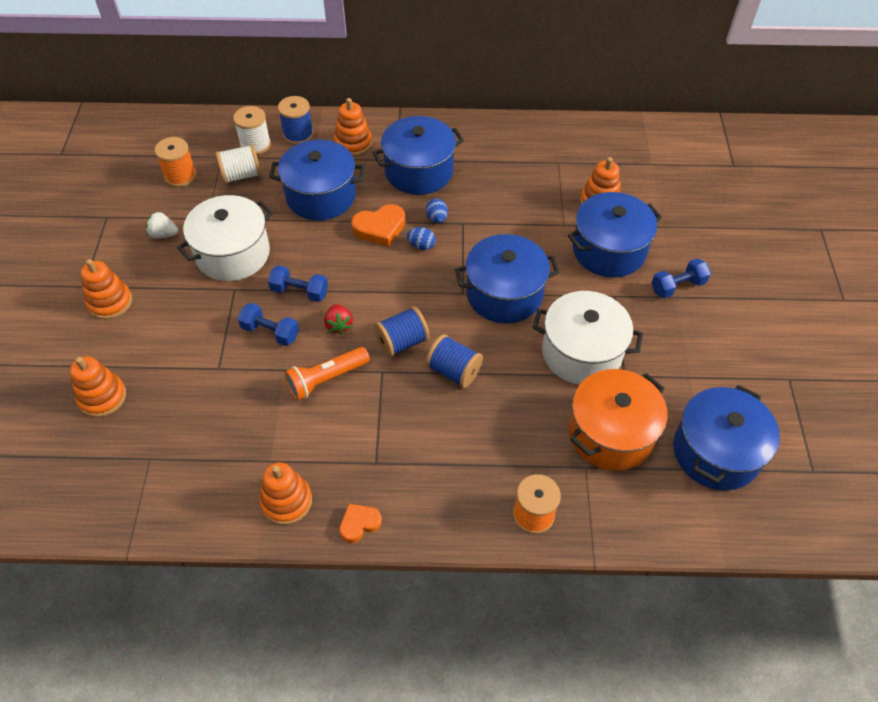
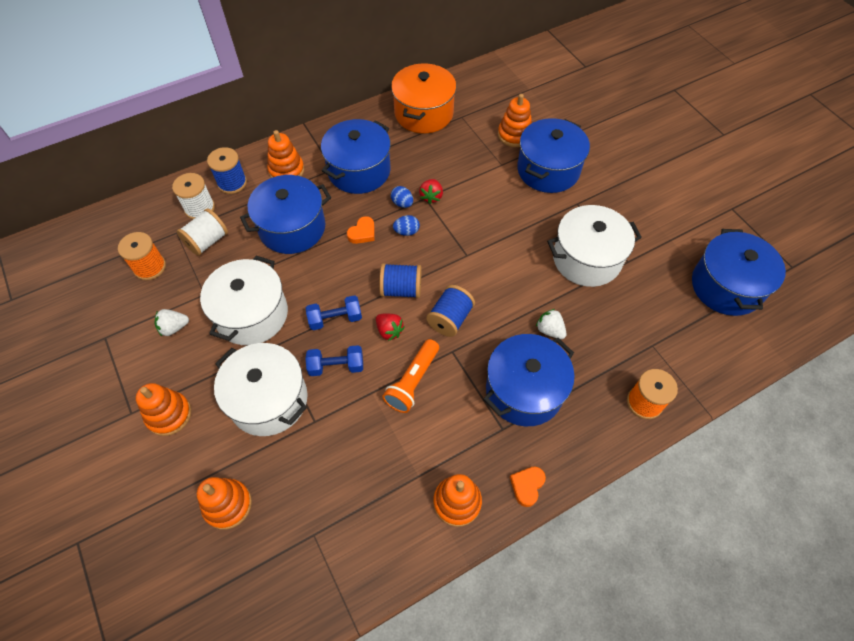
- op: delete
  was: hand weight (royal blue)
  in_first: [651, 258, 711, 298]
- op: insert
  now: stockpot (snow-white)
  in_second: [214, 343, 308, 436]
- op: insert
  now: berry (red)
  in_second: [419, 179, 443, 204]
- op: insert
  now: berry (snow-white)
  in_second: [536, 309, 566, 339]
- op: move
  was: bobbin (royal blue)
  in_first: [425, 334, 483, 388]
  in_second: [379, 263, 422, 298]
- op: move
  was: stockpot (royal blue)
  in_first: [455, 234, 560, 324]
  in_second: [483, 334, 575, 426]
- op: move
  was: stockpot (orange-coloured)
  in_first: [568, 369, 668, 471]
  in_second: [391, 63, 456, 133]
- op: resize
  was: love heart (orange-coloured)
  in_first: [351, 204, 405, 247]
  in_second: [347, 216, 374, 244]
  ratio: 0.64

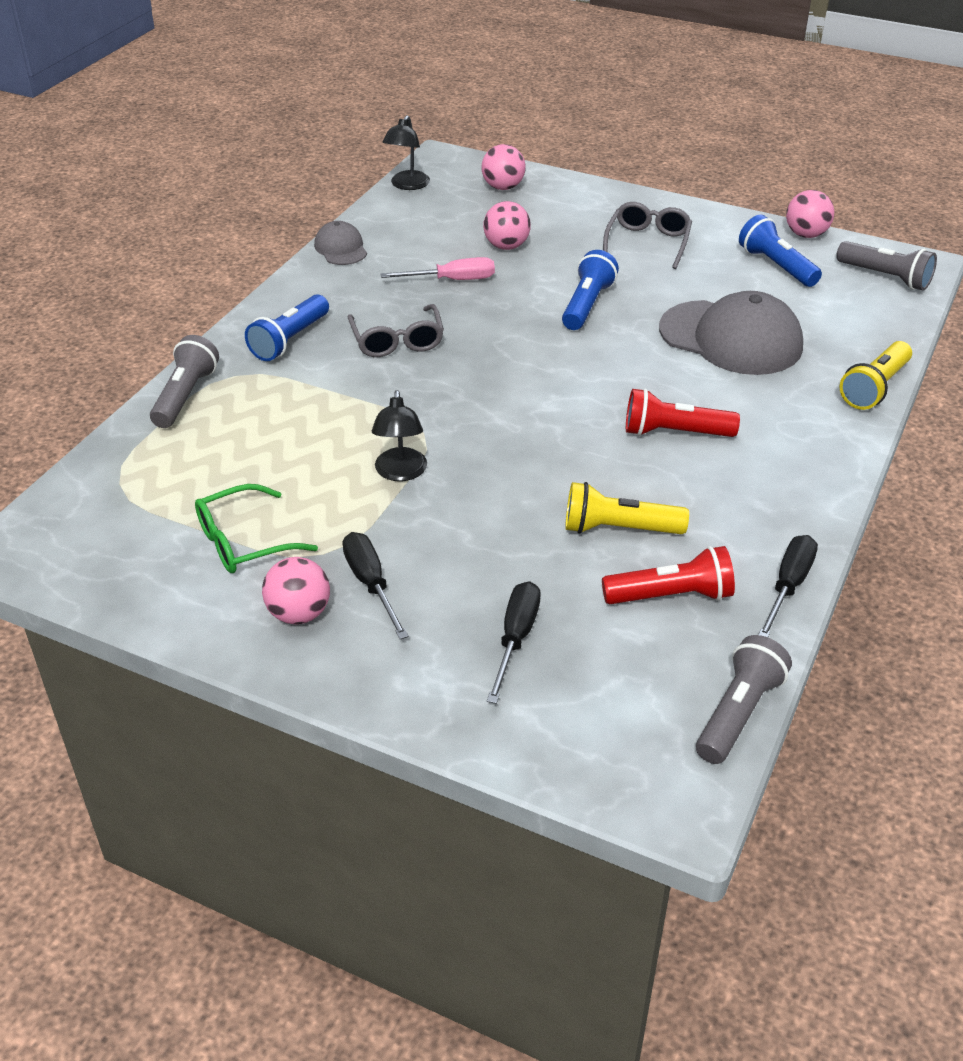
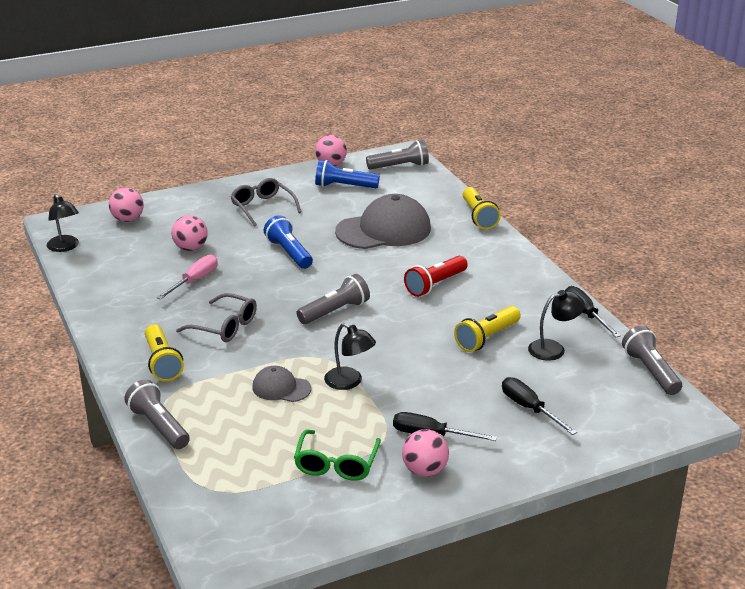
- op: insert
  now: torch (grey)
  in_second: [297, 274, 370, 324]
- op: move
  was: baseball cap (grey)
  in_first: [314, 221, 367, 265]
  in_second: [252, 366, 311, 402]
- op: replace
  was: torch (red)
  now: lamp (black)
  in_first: [602, 546, 735, 604]
  in_second: [528, 290, 585, 361]
- op: recolor
  was: torch (royal blue)
  now: torch (yellow)
  in_first: [245, 294, 329, 361]
  in_second: [145, 324, 184, 382]

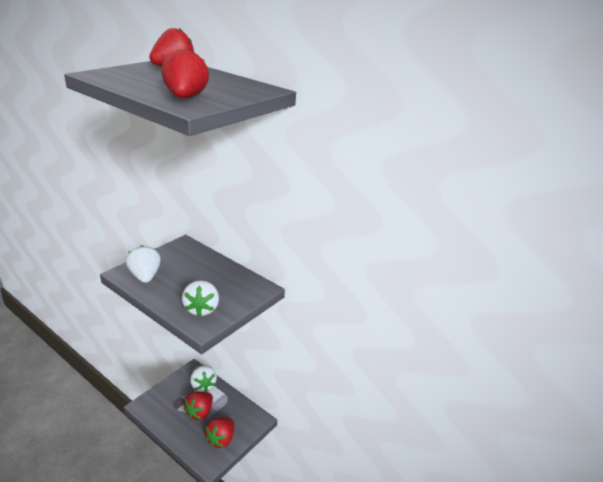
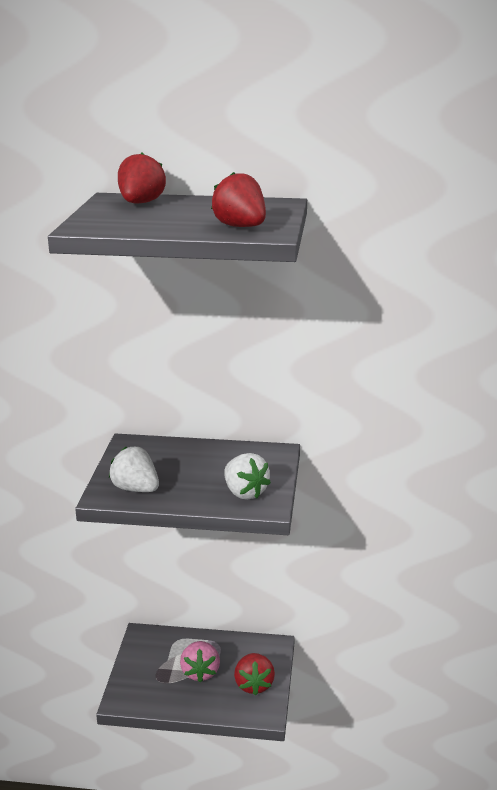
- op: delete
  was: berry (snow-white)
  in_first: [190, 365, 217, 392]
- op: recolor
  was: berry (red)
  now: berry (rose-pink)
  in_first: [183, 392, 213, 420]
  in_second: [180, 641, 220, 683]

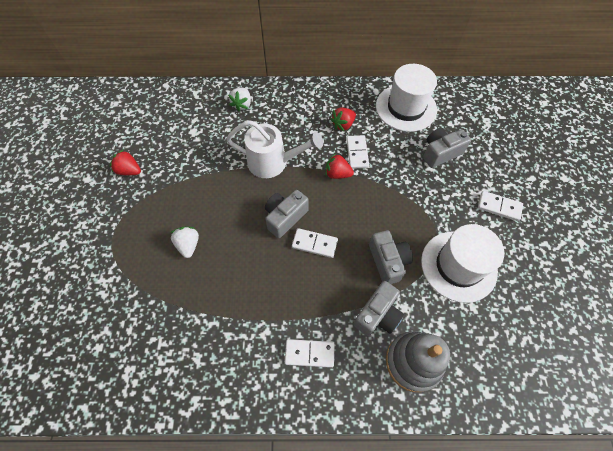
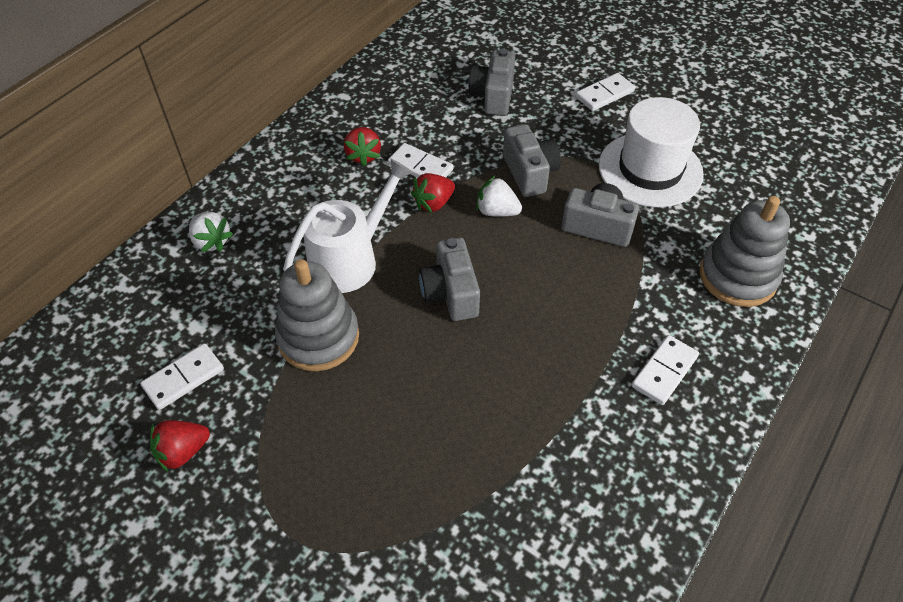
- op: delete
  was: hat (snow-white)
  in_first: [376, 64, 437, 132]
- op: insert
  now: stacking toy (grey)
  in_second: [275, 259, 359, 371]
- op: move
  was: berry (snow-white)
  in_first: [170, 226, 199, 258]
  in_second: [476, 176, 522, 217]
- op: move
  was: domino piece (snow-white)
  in_first: [292, 228, 338, 258]
  in_second: [140, 343, 224, 410]
- op: move
  was: photo camera (grey)
  in_first: [353, 281, 404, 336]
  in_second: [503, 124, 561, 197]

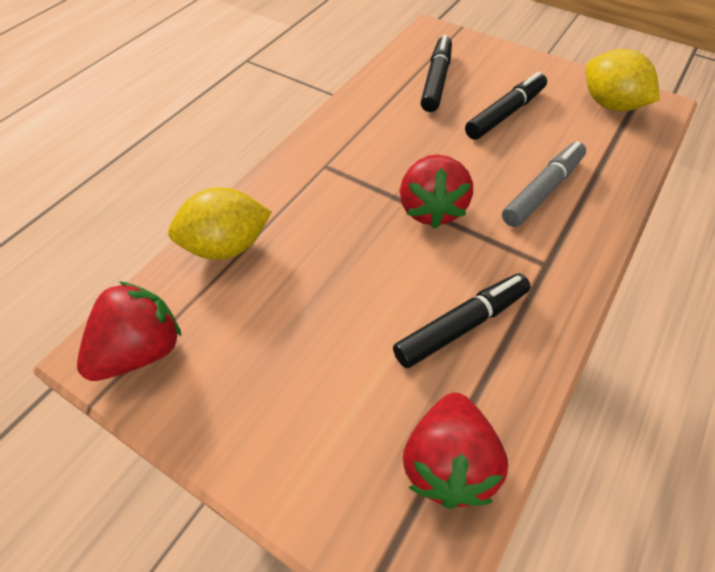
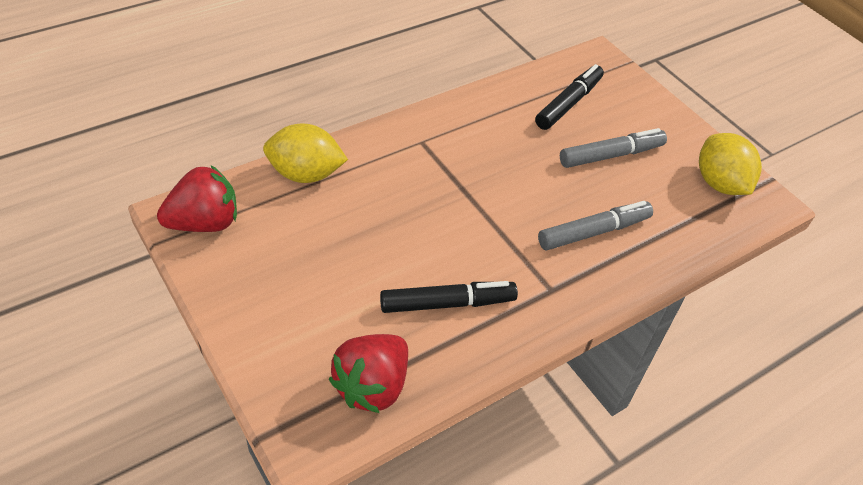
- op: delete
  was: berry (red)
  in_first: [400, 154, 473, 229]
- op: recolor
  was: marker (black)
  now: marker (grey)
  in_first: [465, 72, 547, 140]
  in_second: [560, 128, 667, 168]

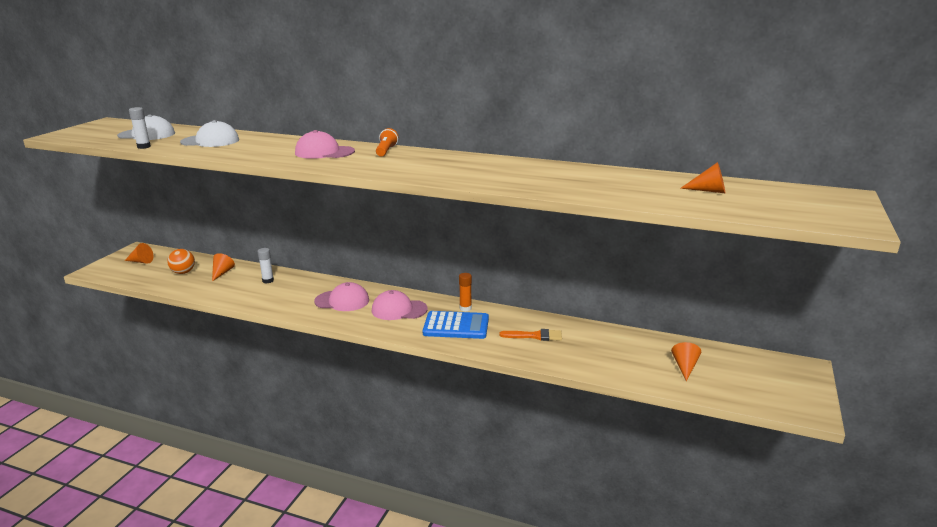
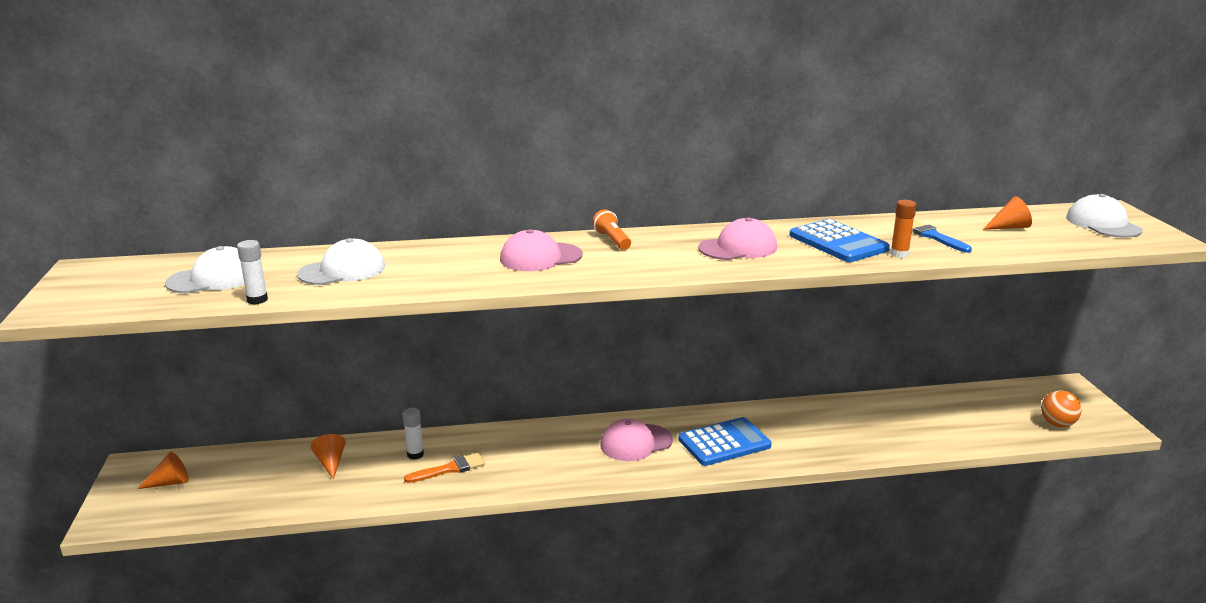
- op: delete
  was: cone (orange-coloured)
  in_first: [671, 342, 701, 381]
- op: insert
  now: pocket calculator (royal blue)
  in_second: [789, 219, 890, 262]
- op: insert
  now: paintbrush (royal blue)
  in_second: [912, 221, 972, 253]
- op: insert
  now: baseball cap (snow-white)
  in_second: [1066, 194, 1143, 238]
- op: move
  was: ball (orange-coloured)
  in_first: [167, 249, 195, 274]
  in_second: [1041, 390, 1082, 427]
- op: move
  was: baseball cap (rose-pink)
  in_first: [314, 282, 369, 311]
  in_second: [698, 217, 777, 260]
- op: move
  was: glue (orange-coloured)
  in_first: [459, 273, 472, 312]
  in_second: [890, 200, 917, 258]
- op: move
  was: paintbrush (orange-coloured)
  in_first: [499, 329, 562, 341]
  in_second: [404, 453, 485, 483]

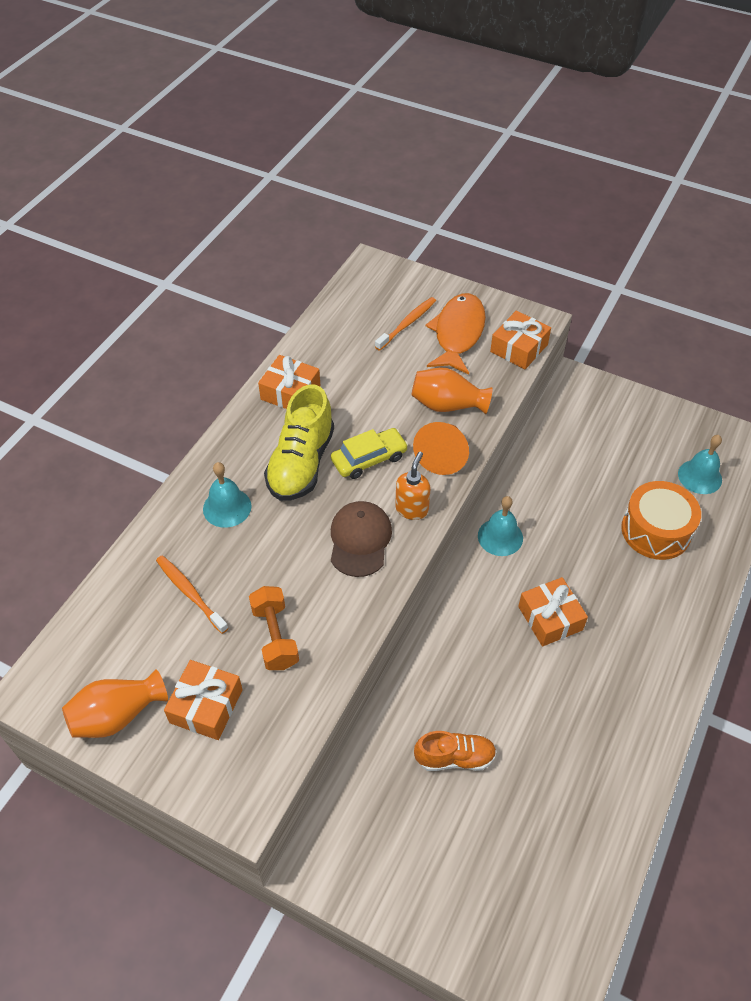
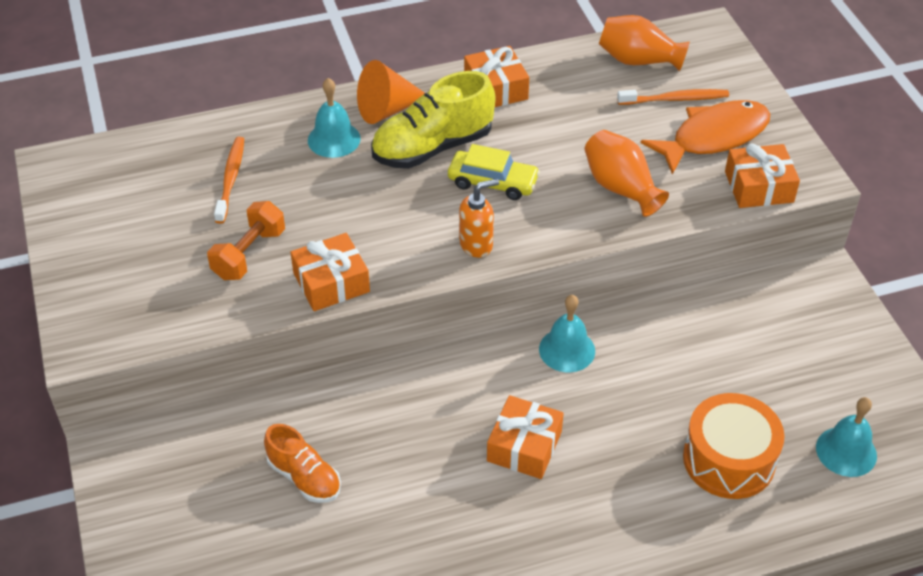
- op: delete
  was: baseball cap (brown)
  in_first: [331, 501, 392, 577]
- op: move
  was: tall vase (orange-coloured)
  in_first: [62, 669, 168, 738]
  in_second: [599, 15, 690, 71]
- op: move
  was: gift (orange-coloured)
  in_first: [164, 660, 243, 740]
  in_second: [290, 233, 370, 311]
- op: move
  was: cone (orange-coloured)
  in_first: [413, 422, 469, 475]
  in_second: [357, 60, 425, 124]

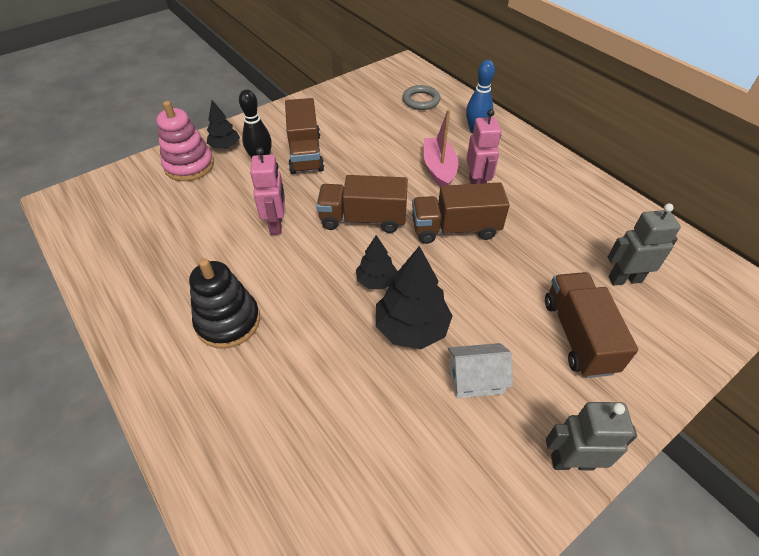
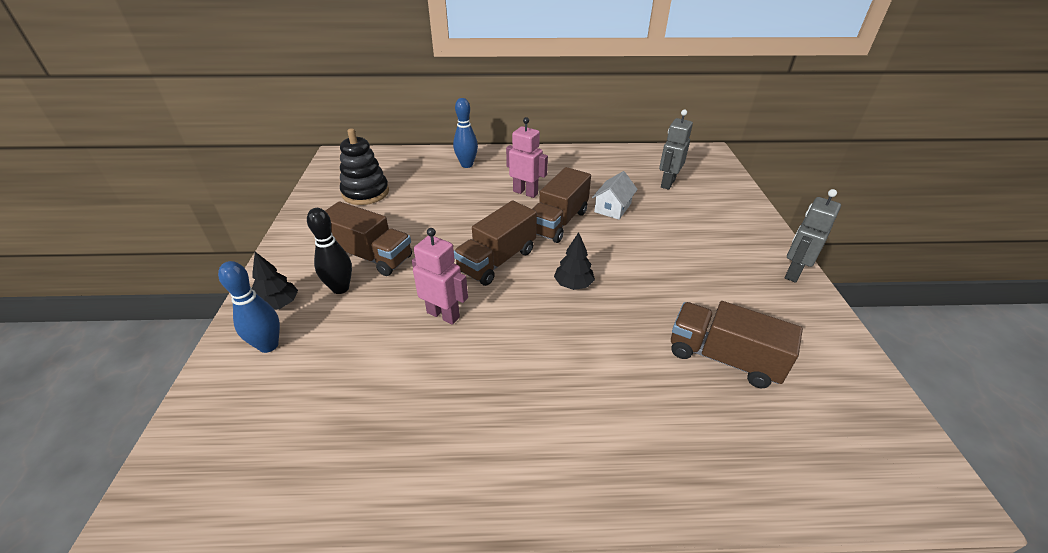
- op: delete
  was: tree (black)
  in_first: [376, 246, 453, 349]
- op: delete
  was: ring (grey)
  in_first: [402, 85, 440, 110]
- op: delete
  was: boat (rose-pink)
  in_first: [424, 109, 458, 187]
- op: move
  was: stacking toy (black)
  in_first: [189, 258, 260, 349]
  in_second: [340, 128, 389, 205]
- op: move
  was: cottage (snow-white)
  in_first: [448, 343, 513, 398]
  in_second: [592, 171, 638, 220]
- op: move
  was: lorry (brown)
  in_first: [545, 272, 638, 378]
  in_second: [671, 301, 803, 388]
- op: replace
  was: stacking toy (rose-pink)
  now: tenpin (royal blue)
  in_first: [157, 101, 214, 181]
  in_second: [218, 261, 280, 353]

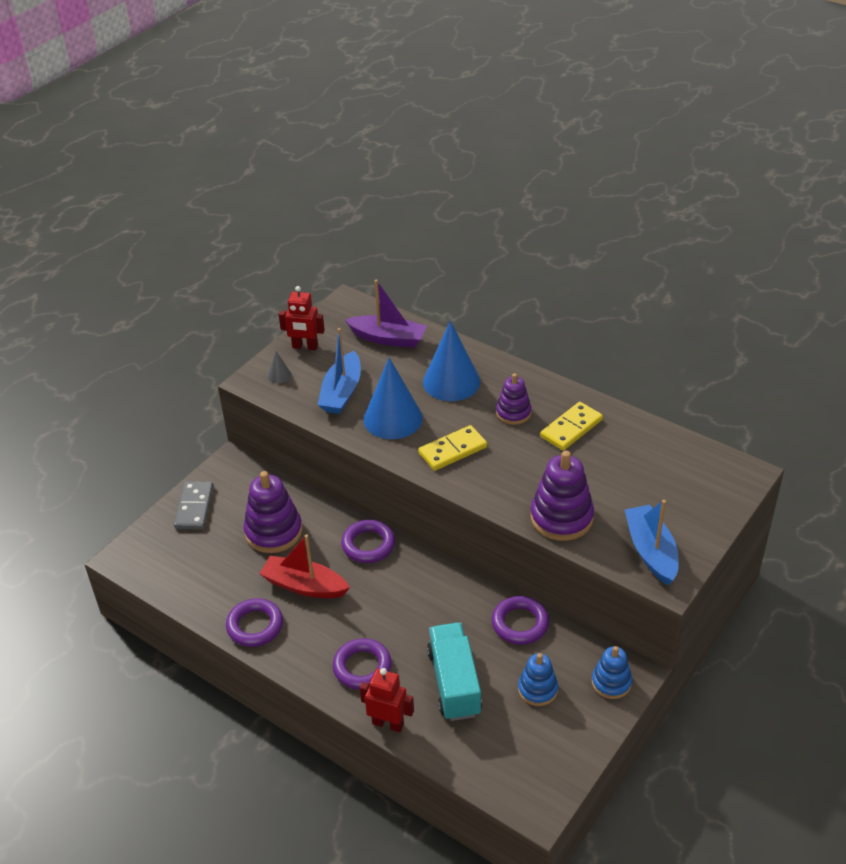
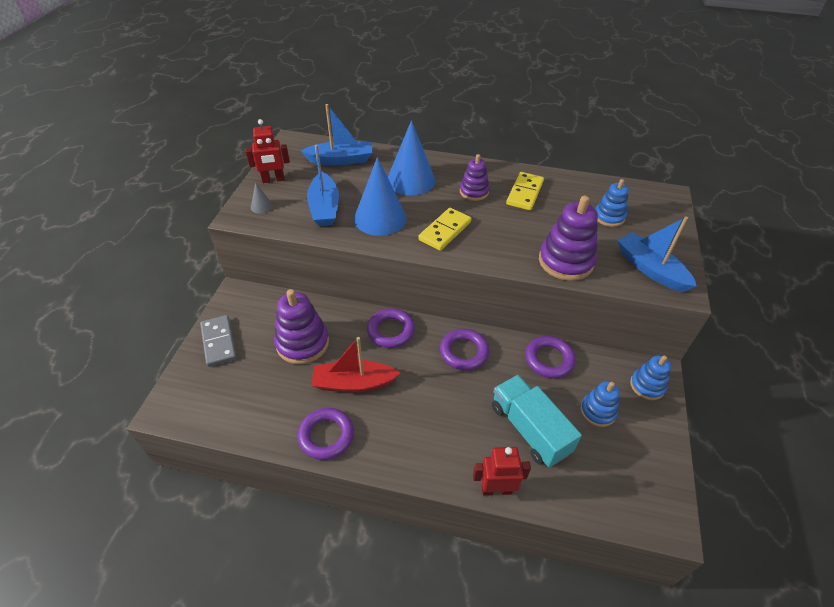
- op: insert
  now: stacking toy (royal blue)
  in_second: [595, 179, 629, 227]
- op: move
  was: ring (royal purple)
  in_first: [333, 638, 392, 690]
  in_second: [440, 329, 489, 370]
- op: recolor
  was: boat (royal purple)
  now: boat (royal blue)
  in_first: [345, 280, 427, 348]
  in_second: [301, 104, 373, 165]

